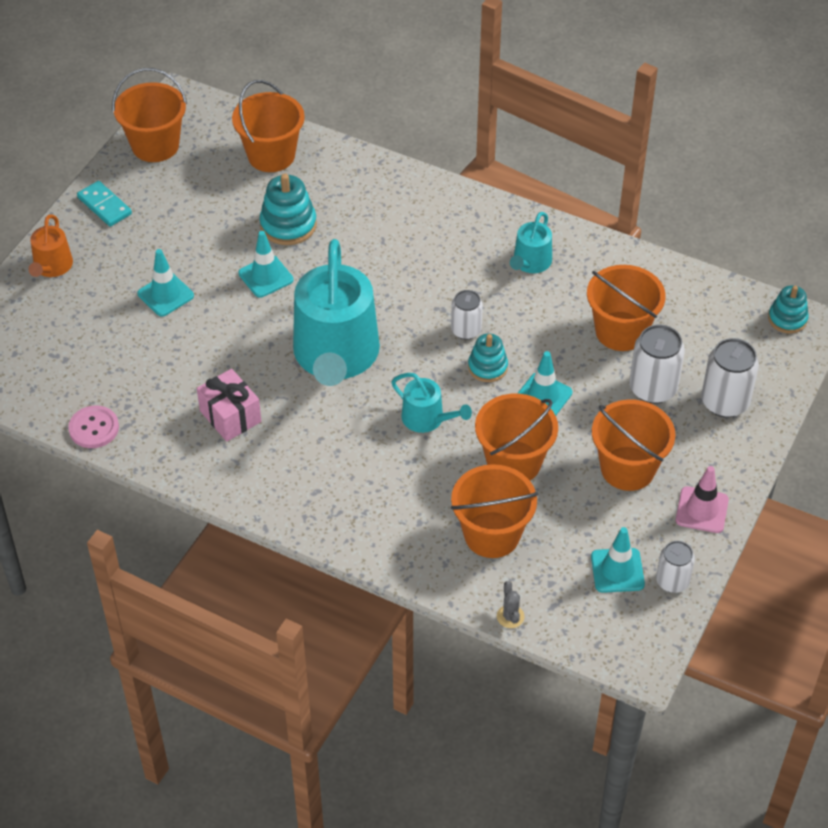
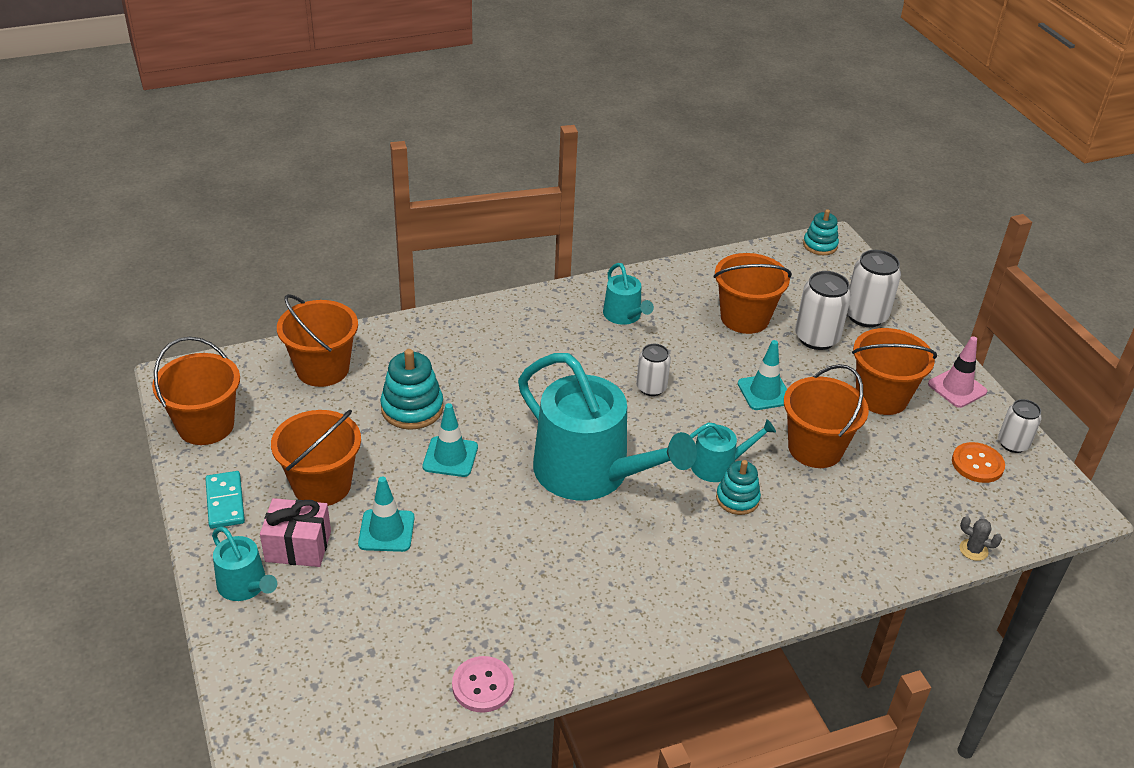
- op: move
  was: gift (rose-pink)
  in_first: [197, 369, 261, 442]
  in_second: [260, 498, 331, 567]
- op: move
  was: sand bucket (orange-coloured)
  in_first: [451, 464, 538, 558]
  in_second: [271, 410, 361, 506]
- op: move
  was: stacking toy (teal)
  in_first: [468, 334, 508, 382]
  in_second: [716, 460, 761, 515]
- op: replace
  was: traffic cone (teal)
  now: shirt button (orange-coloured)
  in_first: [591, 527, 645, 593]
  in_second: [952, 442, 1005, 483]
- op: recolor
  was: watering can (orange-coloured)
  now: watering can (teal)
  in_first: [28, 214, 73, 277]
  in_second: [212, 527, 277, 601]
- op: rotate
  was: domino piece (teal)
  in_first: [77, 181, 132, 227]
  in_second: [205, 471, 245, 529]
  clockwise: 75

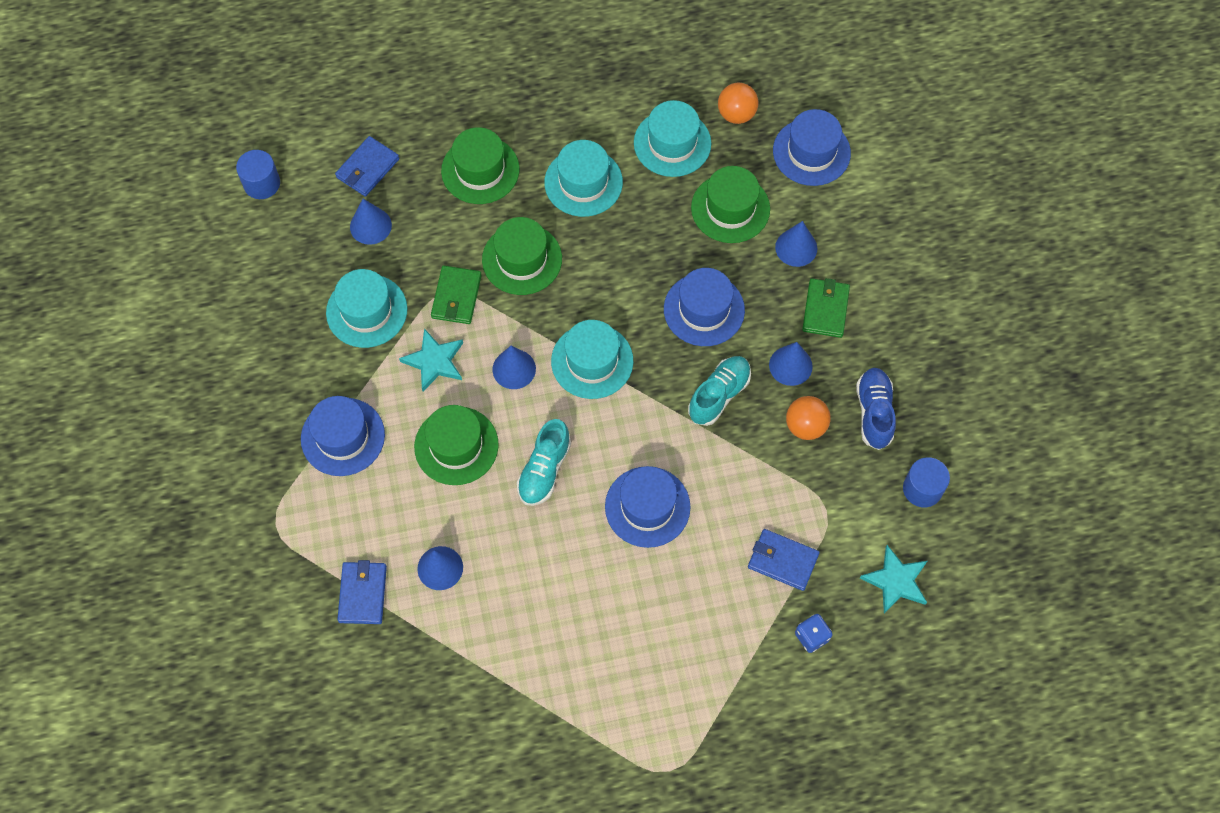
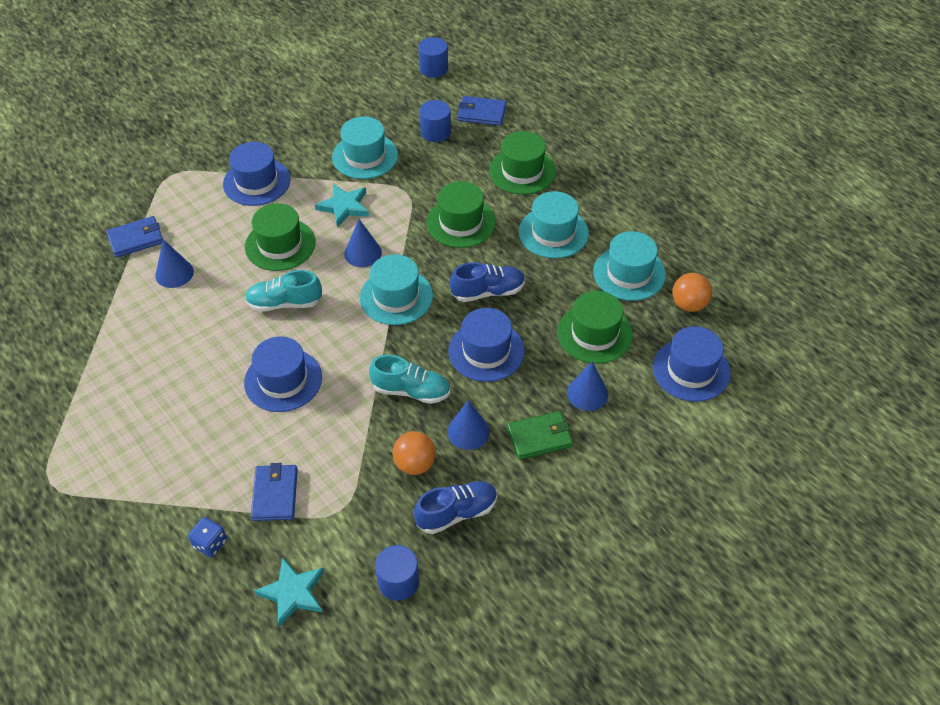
- op: delete
  was: card wallet (green)
  in_first: [431, 266, 482, 324]
- op: insert
  now: sneaker (royal blue)
  in_second: [450, 262, 525, 302]
- op: replace
  was: cone (royal blue)
  now: cylinder (royal blue)
  in_first: [350, 199, 392, 245]
  in_second: [420, 100, 451, 142]

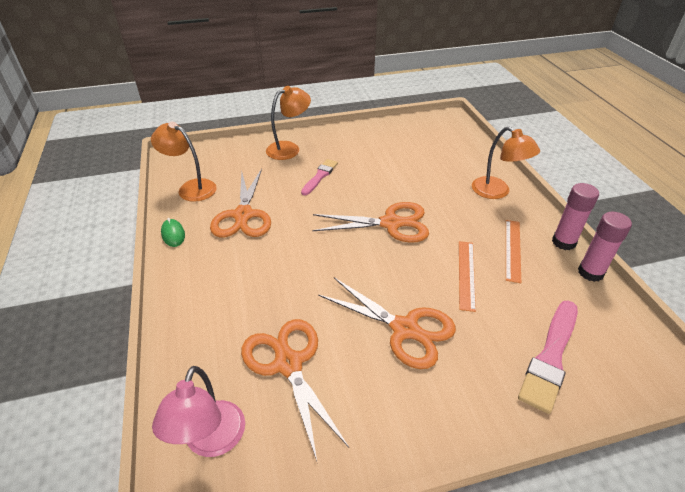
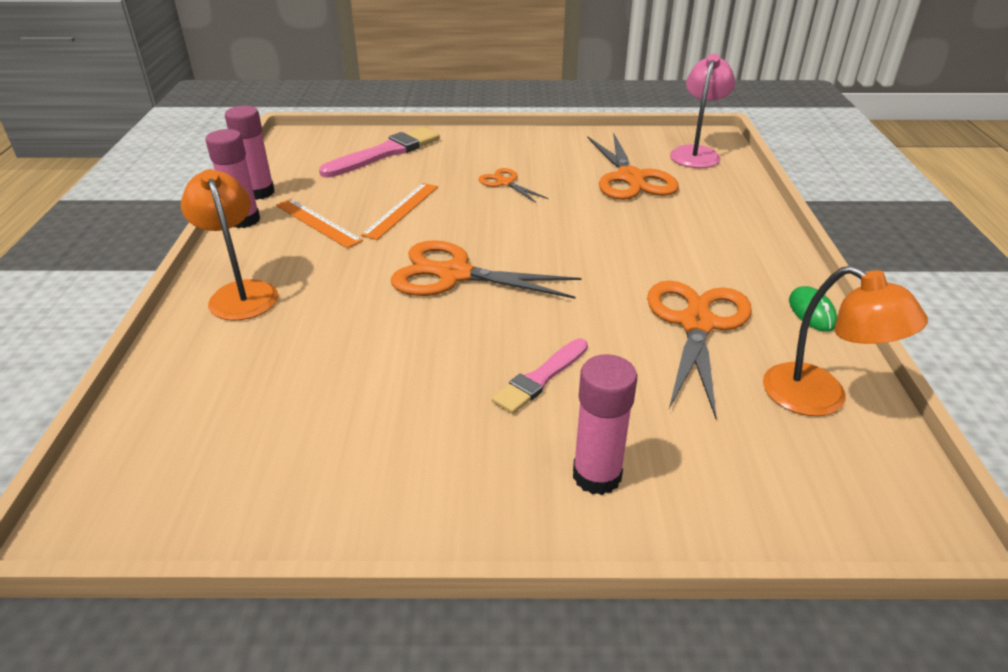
- op: replace
  was: lamp (orange-coloured)
  now: glue (rose-pink)
  in_first: [266, 86, 311, 160]
  in_second: [573, 354, 637, 495]
- op: rotate
  was: ruler (orange-coloured)
  in_first: [506, 220, 521, 283]
  in_second: [276, 199, 363, 248]
  clockwise: -75
- op: resize
  was: pair of scissors (orange-coloured)
  in_first: [318, 277, 456, 369]
  in_second: [479, 168, 548, 203]
  ratio: 0.53

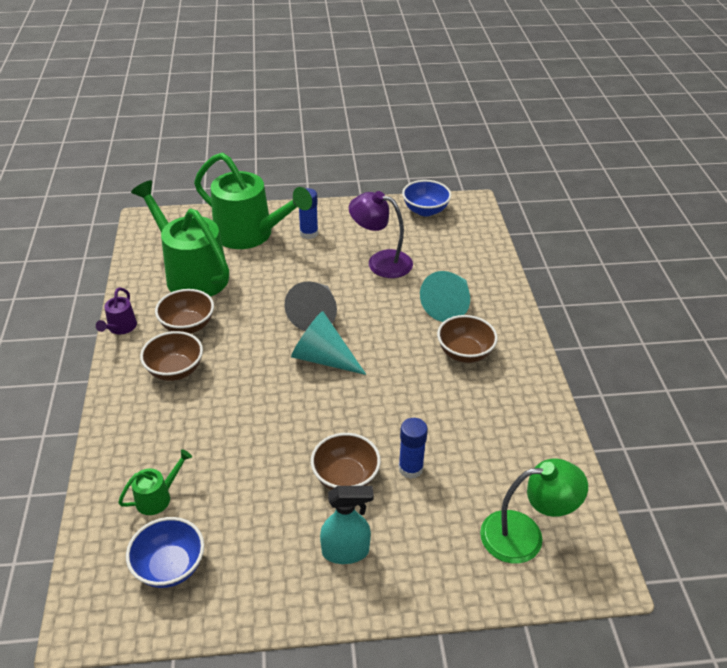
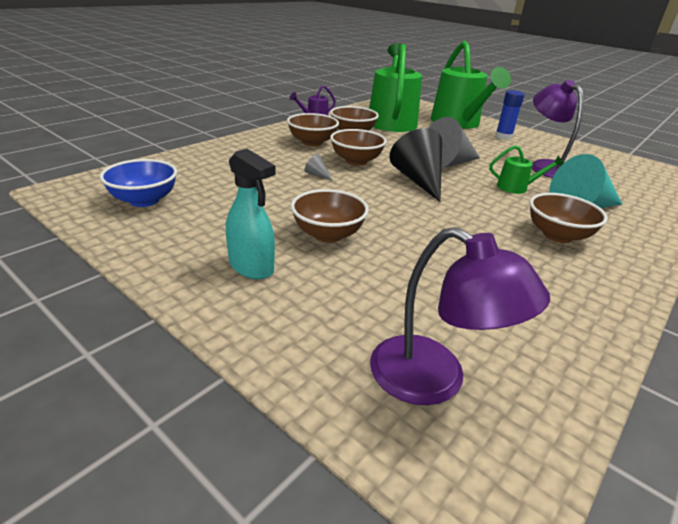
- op: delete
  was: glue (royal blue)
  in_first: [398, 418, 428, 479]
- op: delete
  was: serving bowl (royal blue)
  in_first: [402, 180, 451, 216]
- op: insert
  now: cone (grey)
  in_second: [304, 154, 333, 181]
- op: insert
  now: serving bowl (brown)
  in_second: [330, 129, 387, 165]
- op: move
  was: watering can (green)
  in_first: [118, 449, 192, 515]
  in_second: [489, 145, 563, 194]
- op: recolor
  was: cone (teal)
  now: cone (black)
  in_first: [291, 311, 366, 375]
  in_second: [389, 128, 442, 202]
- op: recolor
  was: lamp (green)
  now: lamp (royal purple)
  in_first: [480, 458, 588, 564]
  in_second: [370, 227, 550, 405]

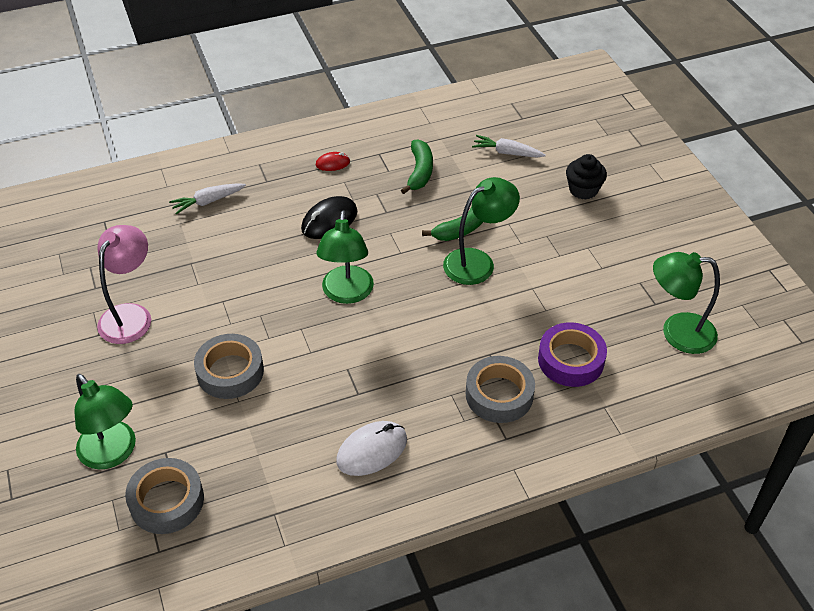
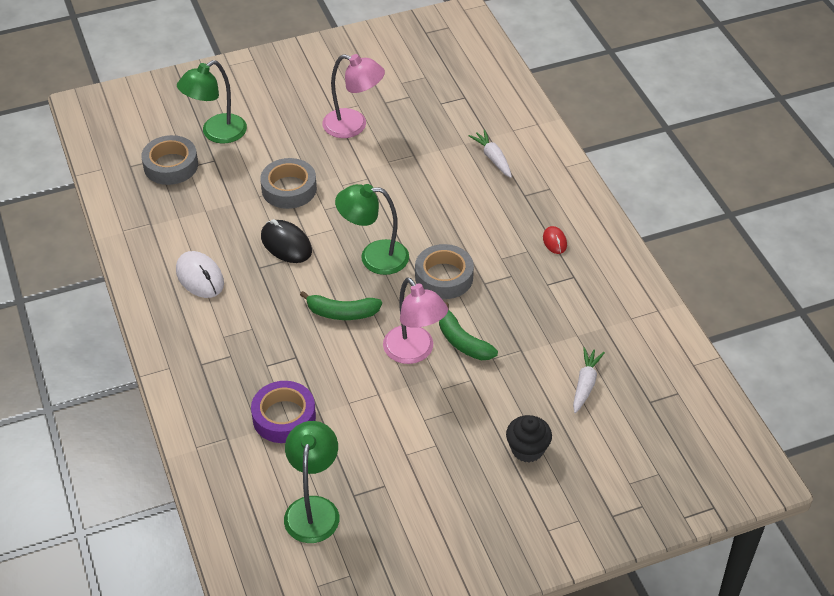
- op: move
  was: computer mouse (black)
  in_first: [301, 196, 357, 239]
  in_second: [261, 219, 312, 263]
- op: move
  was: banana fruit (green)
  in_first: [401, 139, 433, 194]
  in_second: [300, 291, 382, 320]
- op: move
  was: sticky tape (grey)
  in_first: [466, 356, 535, 423]
  in_second: [415, 244, 474, 299]
- op: recolor
  was: lamp (green)
  now: lamp (rose-pink)
  in_first: [443, 177, 520, 285]
  in_second: [383, 278, 448, 364]

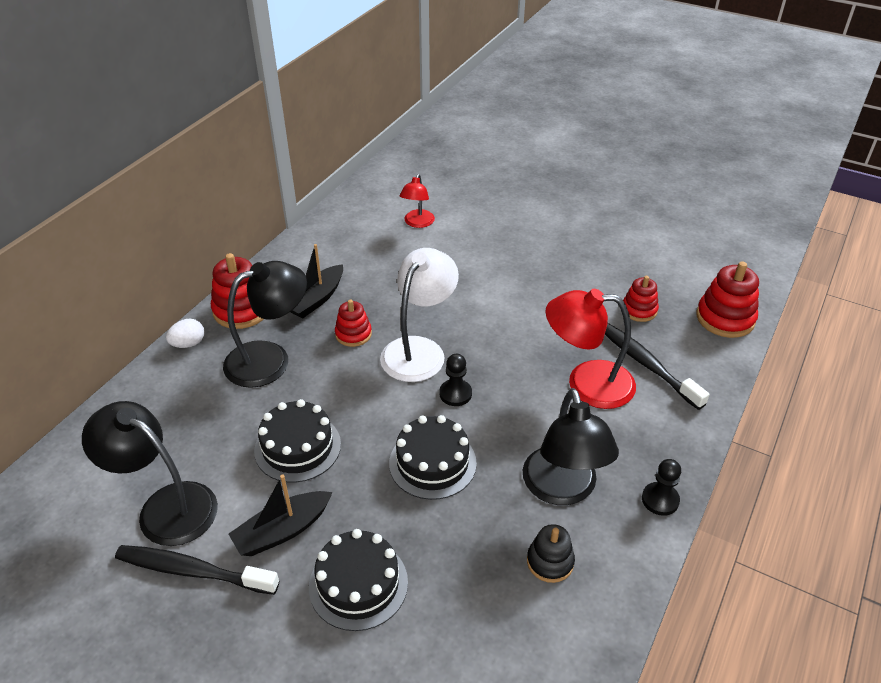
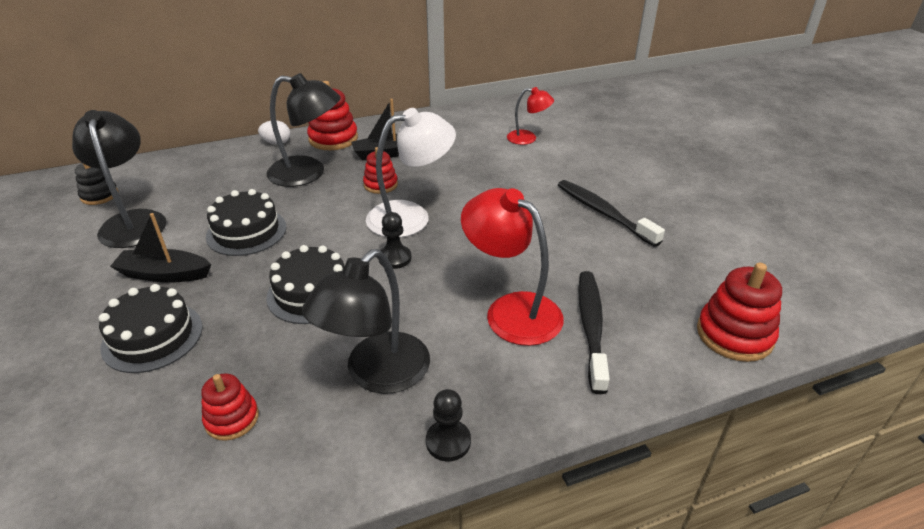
- op: move
  was: dental brush (black)
  in_first: [115, 545, 279, 595]
  in_second: [558, 180, 665, 247]
- op: move
  was: stacking toy (black)
  in_first: [527, 524, 575, 583]
  in_second: [75, 163, 118, 205]
- op: move
  was: stacking toy (red)
  in_first: [623, 276, 659, 322]
  in_second: [201, 374, 259, 441]
- op: rotate
  was: lamp (red)
  in_first: [400, 174, 435, 228]
  in_second: [507, 87, 554, 145]
  clockwise: -135

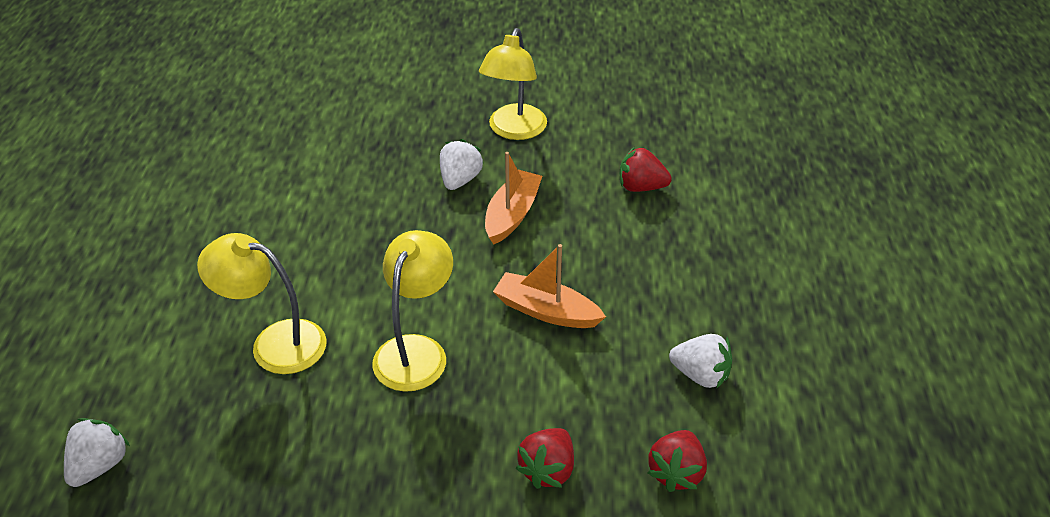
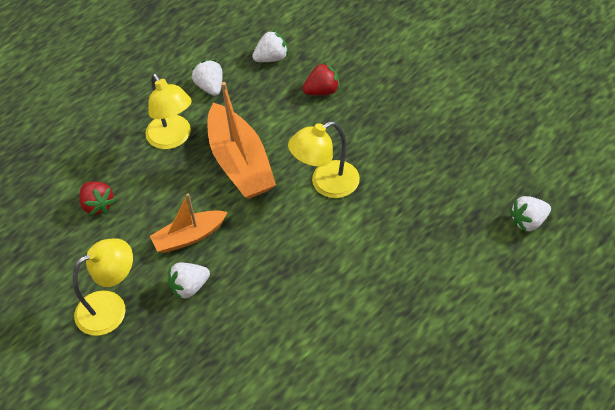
- op: move
  was: lamp (yellow)
  in_first: [197, 233, 327, 374]
  in_second: [146, 73, 192, 149]
- op: recolor
  was: berry (red)
  now: berry (snow-white)
  in_first: [648, 430, 707, 492]
  in_second: [252, 30, 288, 62]
- op: resize
  was: boat (orange-coloured)
  in_first: [493, 244, 606, 328]
  in_second: [208, 82, 276, 199]
  ratio: 1.65

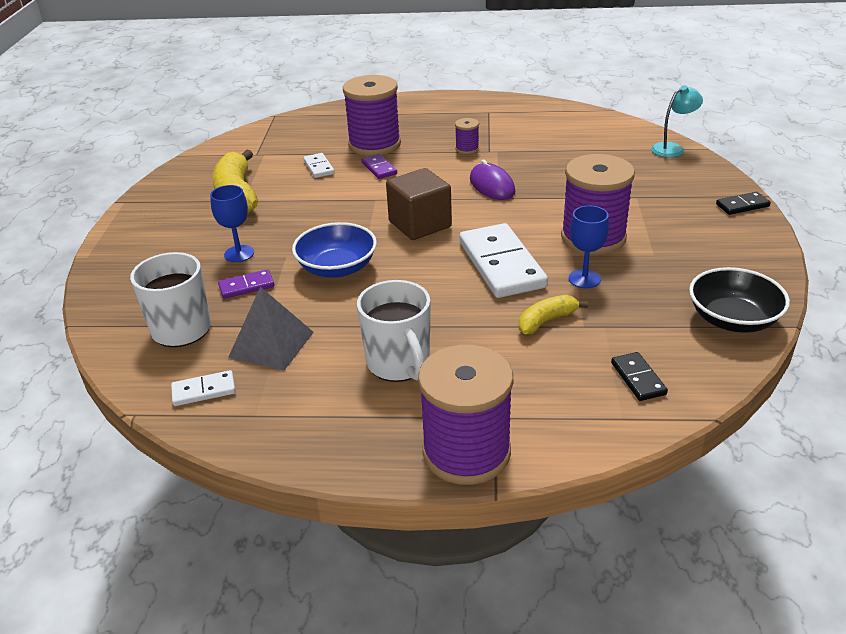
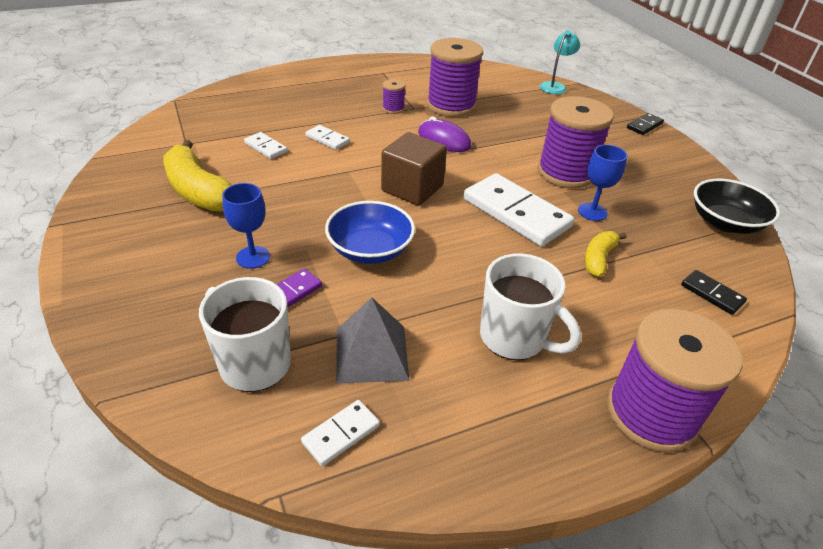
- op: move
  was: bobbin (royal purple)
  in_first: [343, 75, 401, 156]
  in_second: [427, 38, 483, 117]
- op: recolor
  was: domino piece (royal purple)
  now: domino piece (snow-white)
  in_first: [361, 154, 397, 179]
  in_second: [305, 125, 350, 150]

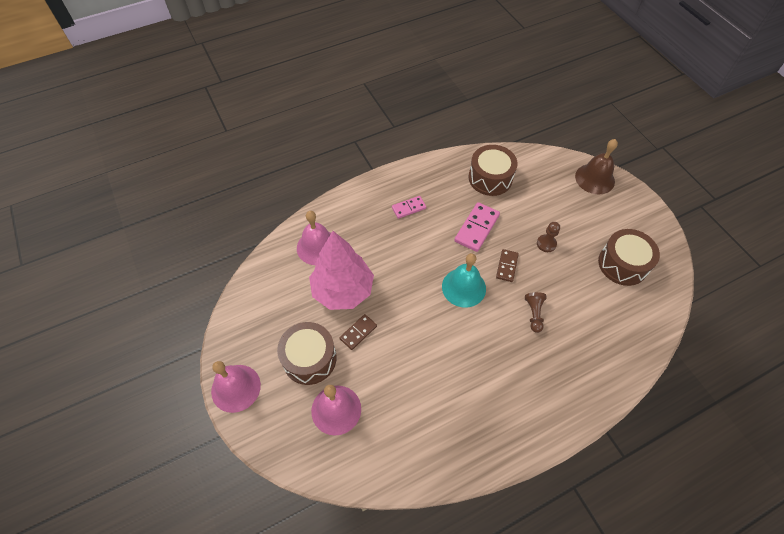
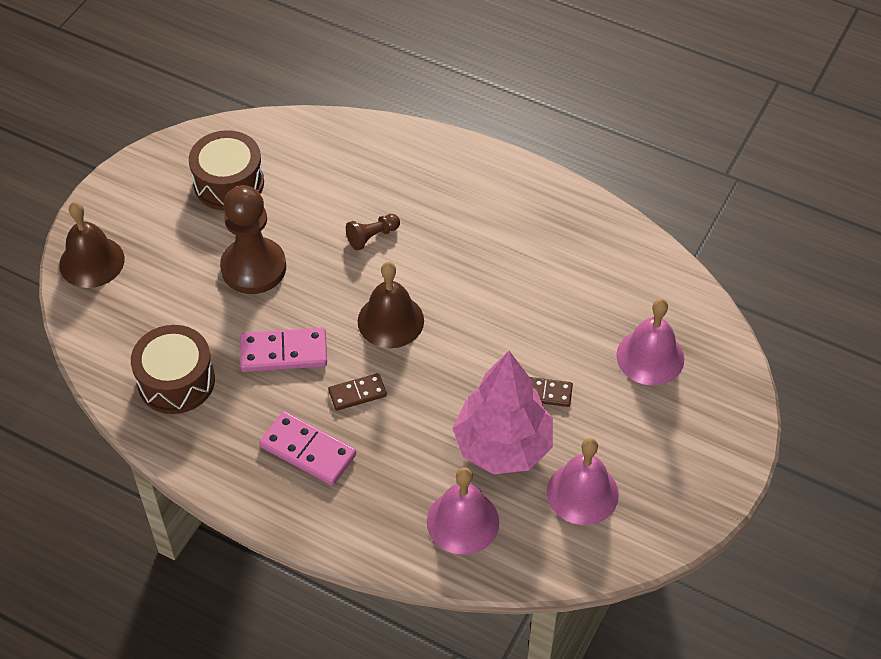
- op: delete
  was: snare drum (brown)
  in_first: [277, 322, 337, 385]
- op: move
  was: school bell (rose-pink)
  in_first: [211, 361, 261, 413]
  in_second: [547, 438, 619, 525]
- op: move
  was: domino piece (brown)
  in_first: [496, 249, 519, 282]
  in_second: [328, 373, 387, 411]
- op: recolor
  was: school bell (teal)
  now: school bell (brown)
  in_first: [442, 253, 486, 308]
  in_second: [358, 262, 424, 348]
- op: resize
  was: domino piece (rose-pink)
  in_first: [392, 196, 426, 219]
  in_second: [259, 411, 356, 486]
  ratio: 1.61
- op: resize
  was: chess pawn (brown)
  in_first: [537, 222, 560, 252]
  in_second: [220, 185, 286, 294]
  ratio: 2.16

